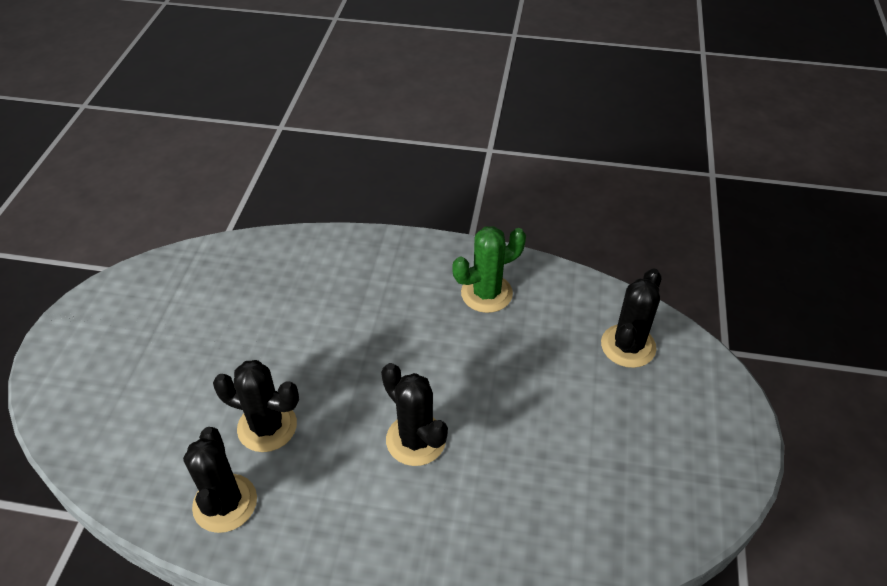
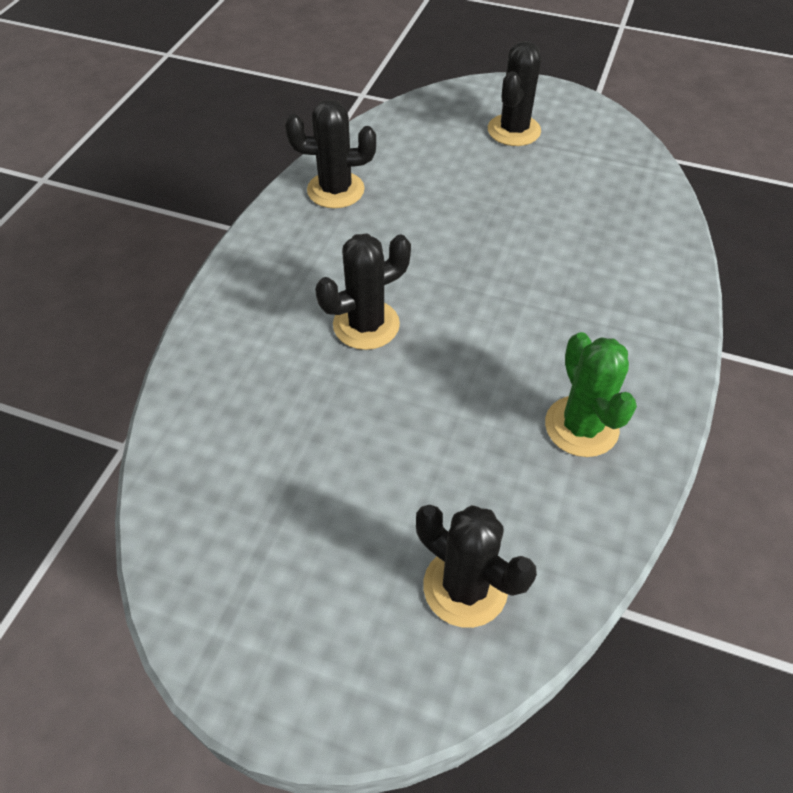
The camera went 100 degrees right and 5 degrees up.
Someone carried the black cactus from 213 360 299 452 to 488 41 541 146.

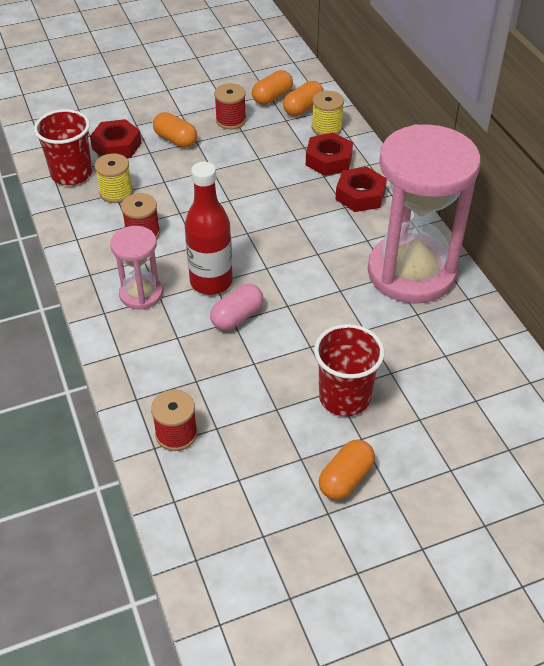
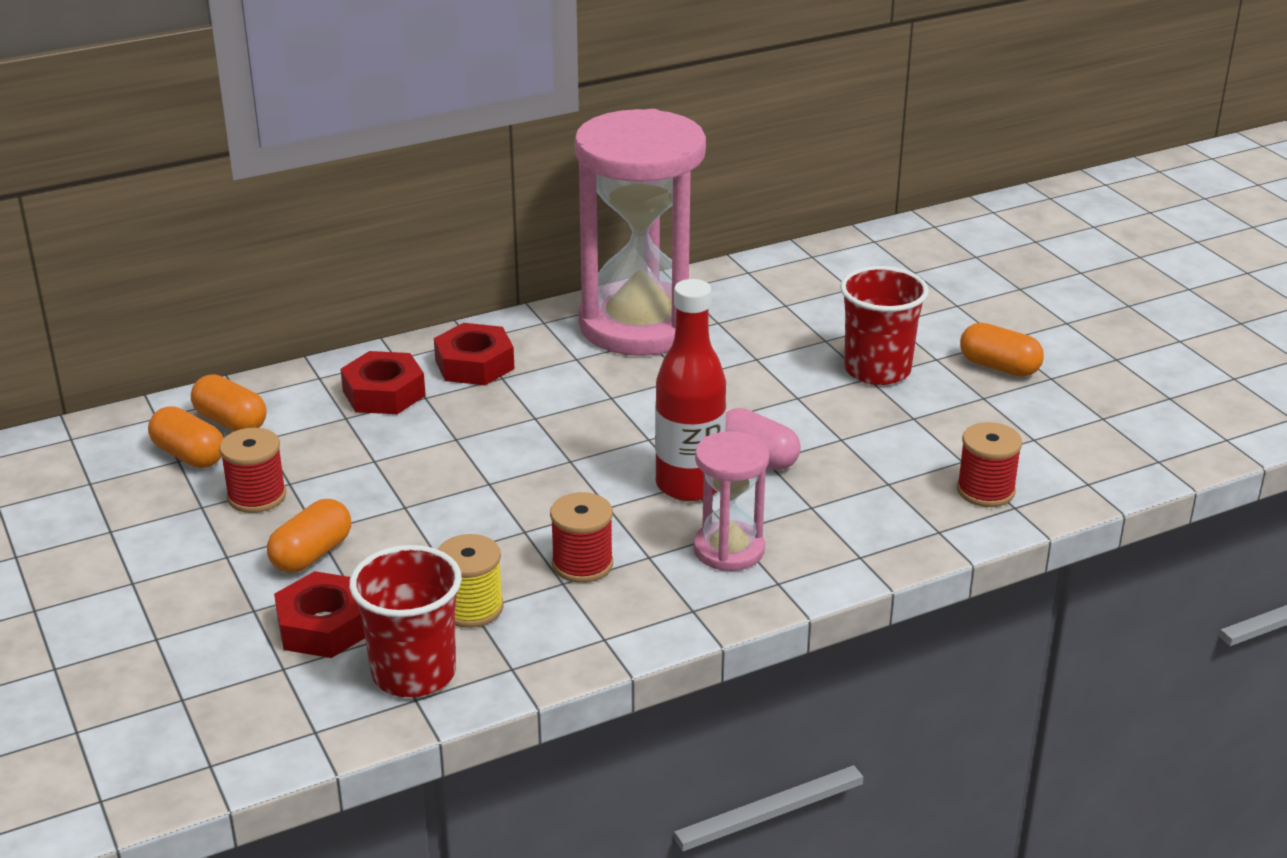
The camera went 95 degrees left and 15 degrees down.
Someone took away the golden spool at 312 91 344 135.

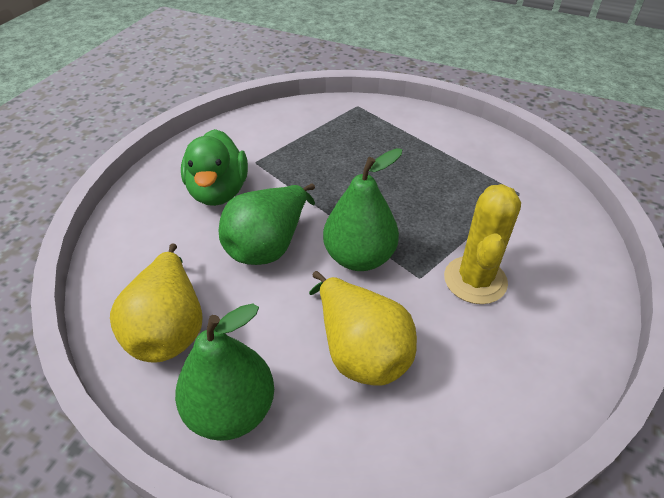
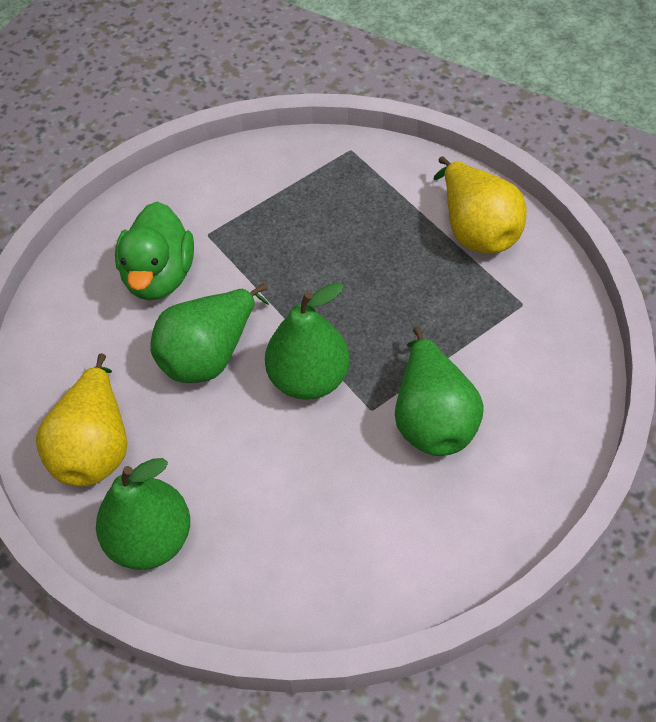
The camera went 10 degrees right and 10 degrees up.
Someone swapped the golden cactus at 444 184 521 304 for the leaf-green pear fruit at 395 326 484 456.
Someone carried the golden pear fruit from 309 271 417 385 to 434 156 526 253.

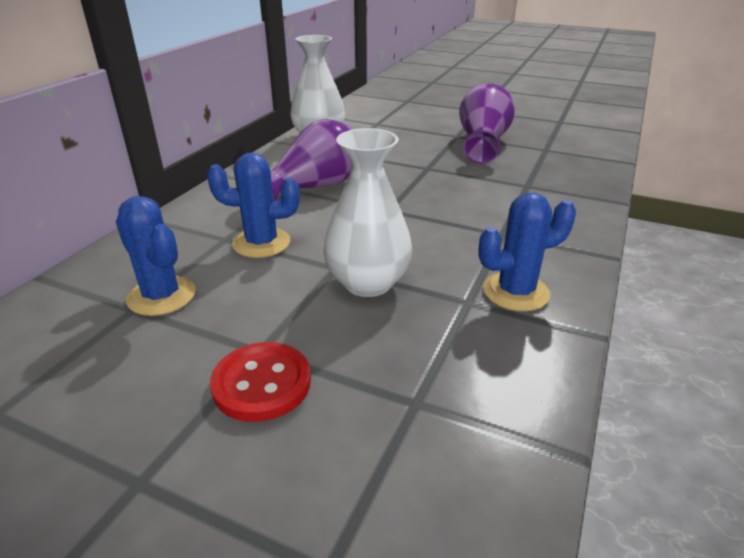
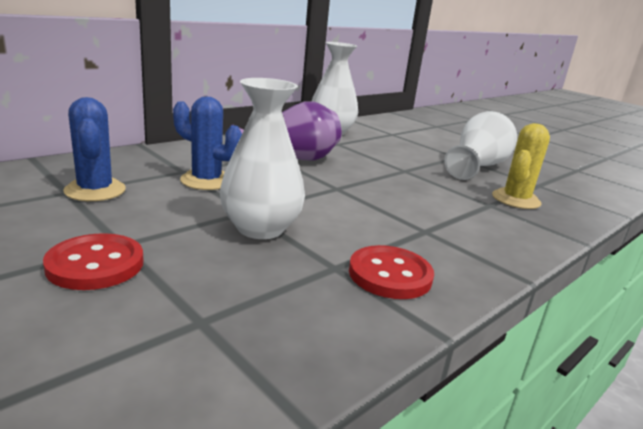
The camera went 20 degrees right and 10 degrees down.
Someone swapped the cobalt cactus at 478 193 576 311 for the red shirt button at 349 245 434 299.
Someone repainted the violet tall vase at 459 83 515 164, which became the snow-white tall vase at 444 111 517 180.
Someone put down the golden cactus at 492 123 550 209.

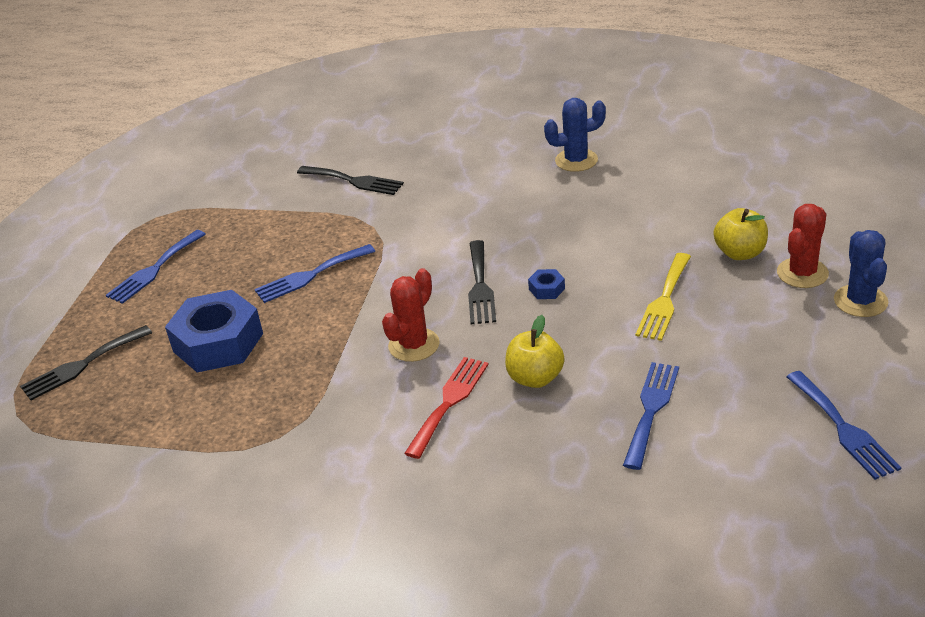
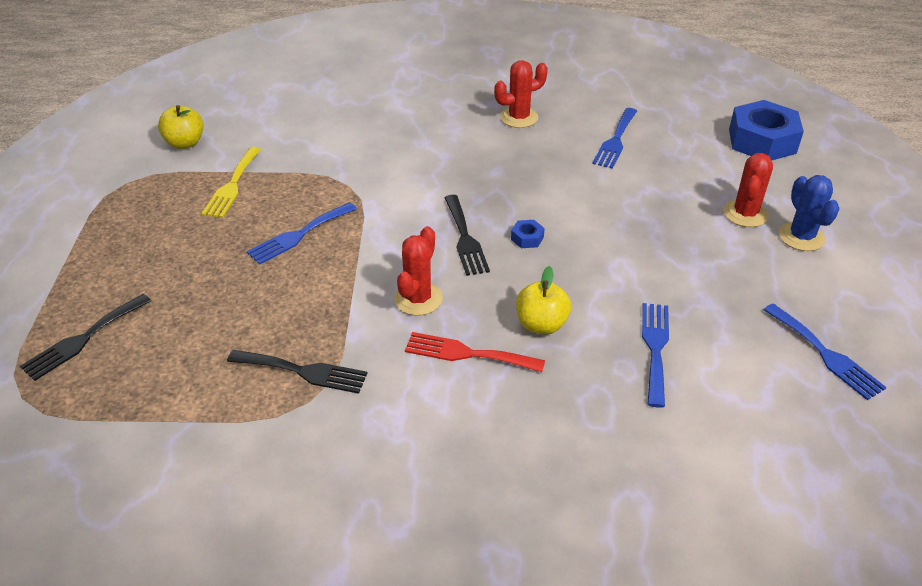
The camera went 15 degrees left and 5 degrees up.
Someone carried the golden apple from 714 208 768 260 to 158 105 204 149.
Someone carried the golden dinner fork from 636 253 691 341 to 202 147 261 218.
Someone carried the black dinner fork from 297 166 404 195 to 227 350 368 394.
Someone rotated the red dinner fork at 404 357 489 459 by 90 degrees counterclockwise.
Someone repainted the cobalt cactus at 544 98 606 172, which became the red cactus at 494 60 548 128.
Someone carried the cobalt dinner fork from 106 230 206 304 to 592 108 637 169.
Someone carried the cobalt nut from 165 290 263 373 to 729 100 804 161.

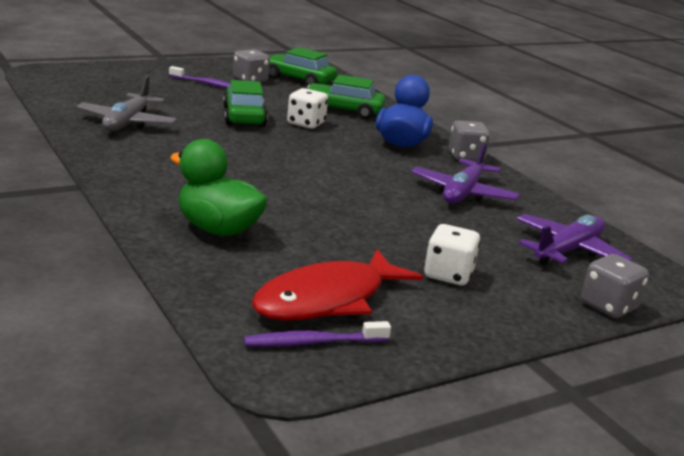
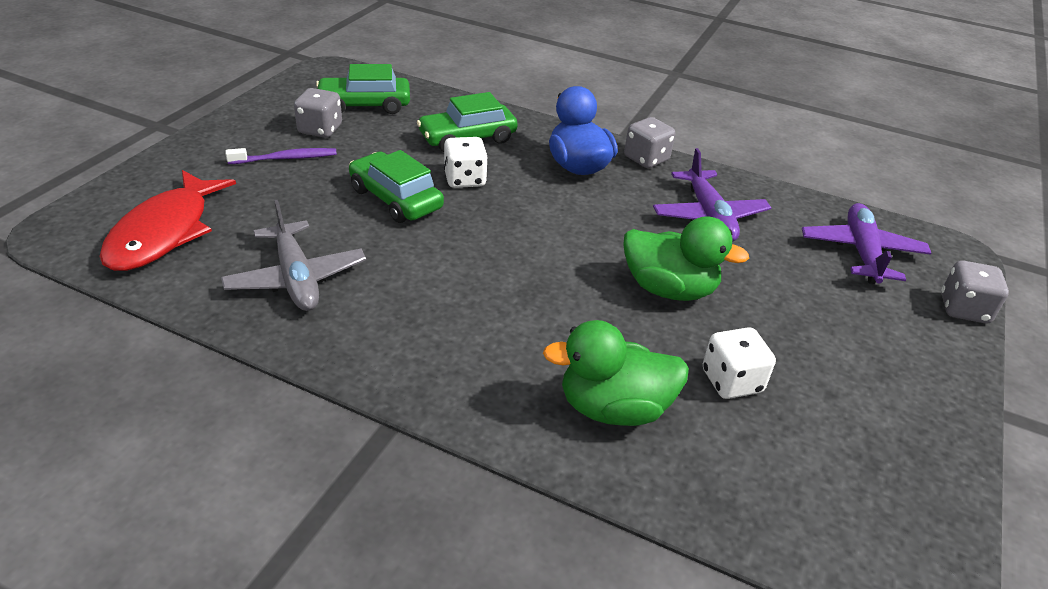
The camera went 35 degrees left and 15 degrees up.
Someone carried the red toy fish from 252 249 423 321 to 99 170 236 271.
Someone put down the leaf-green duck at 623 216 749 301.
Someone carried the snow-white game die from 424 224 480 285 to 703 327 776 399.
Someone took away the violet tooth brush at 244 321 391 347.

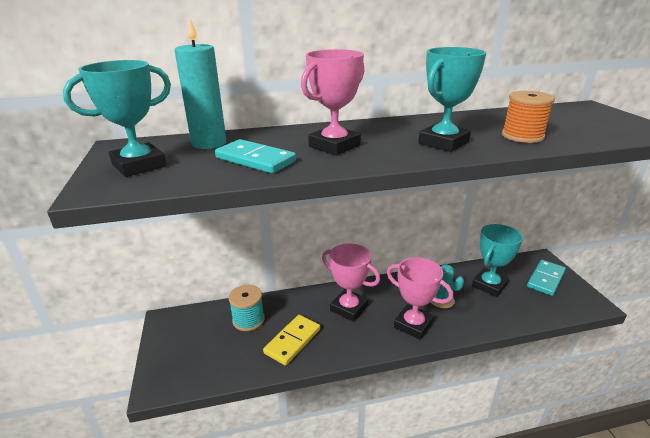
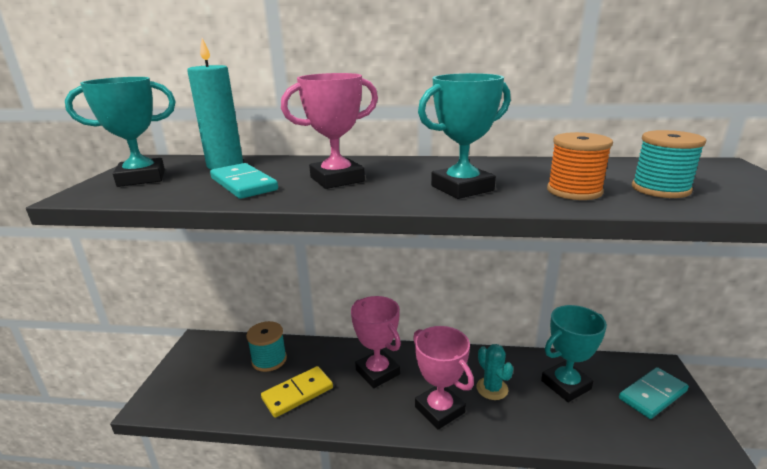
The camera went 20 degrees right and 5 degrees down.
Someone put down the teal spool at 632 130 707 198.

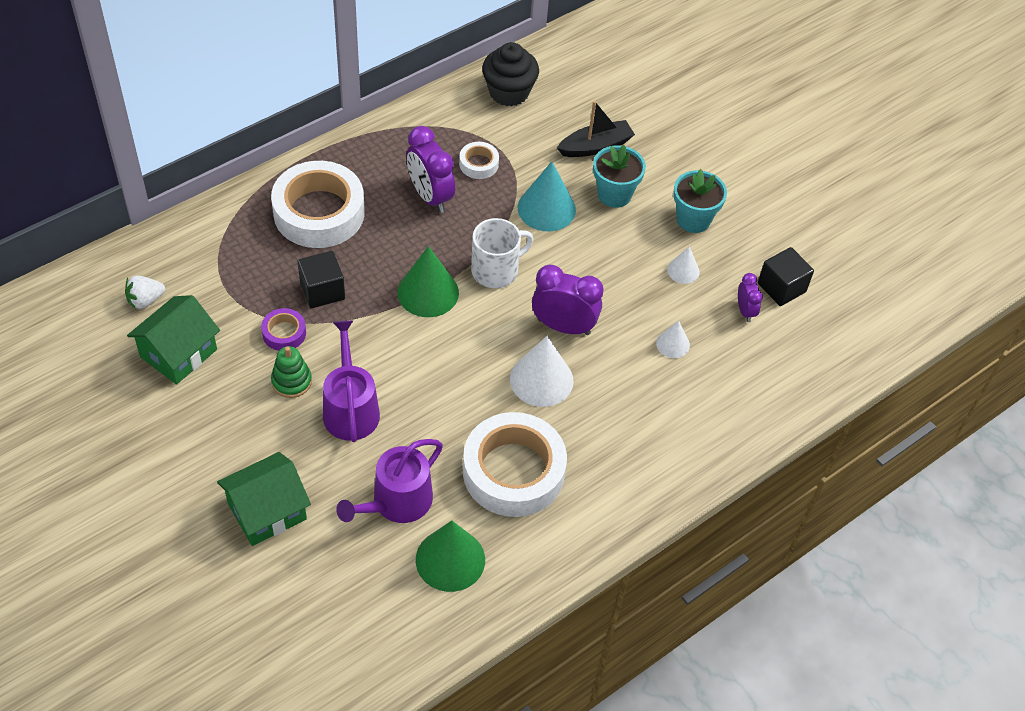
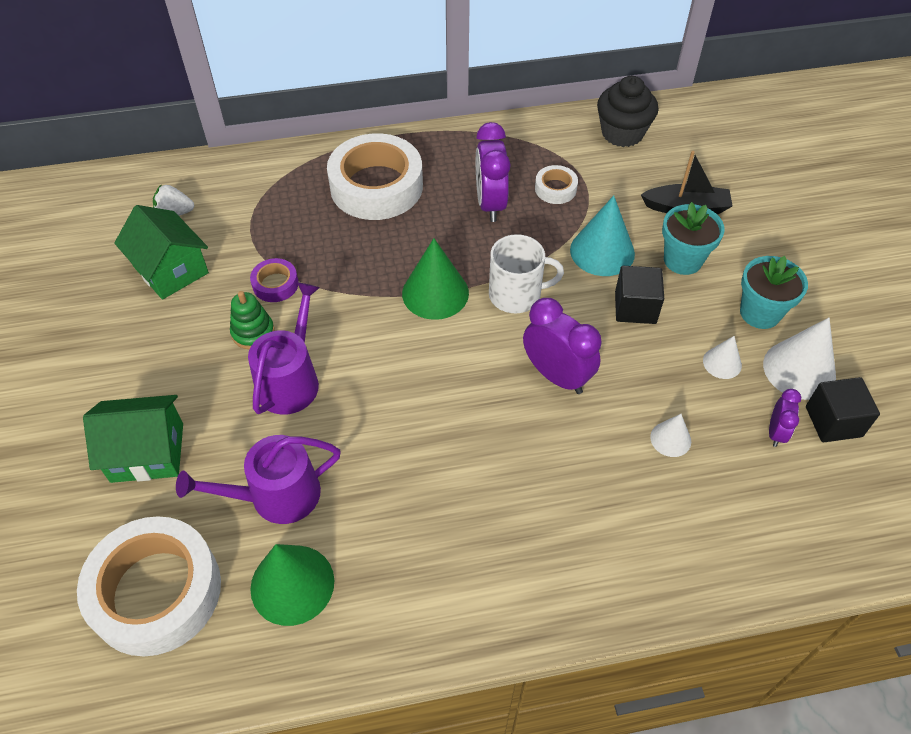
The camera went 30 degrees right and 0 degrees up.
Someone carried the snow-white roll of tape from 463 412 567 517 to 77 516 221 656.
Someone rotated the leaf-green toy house at 127 295 220 385 by 75 degrees clockwise.
Someone carried the black cube from 298 251 345 308 to 615 266 664 324.
Someone carried the snow-white solid cone from 510 336 574 407 to 763 317 836 400.

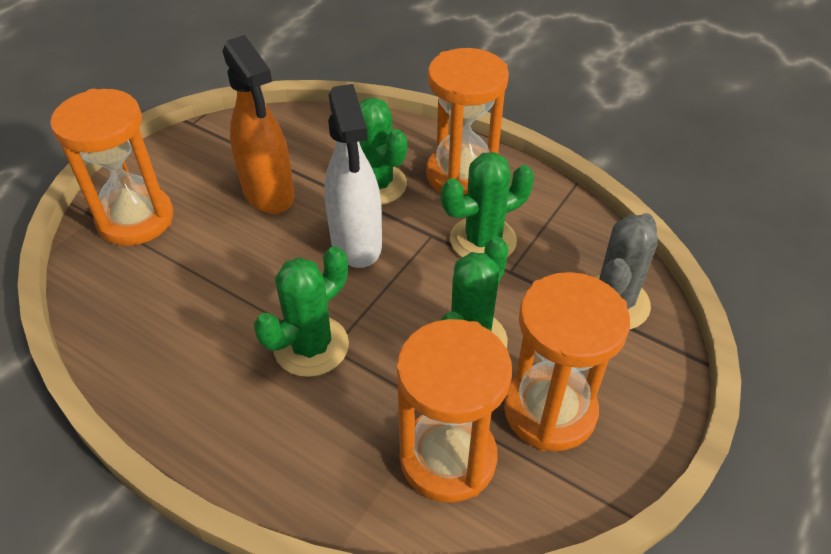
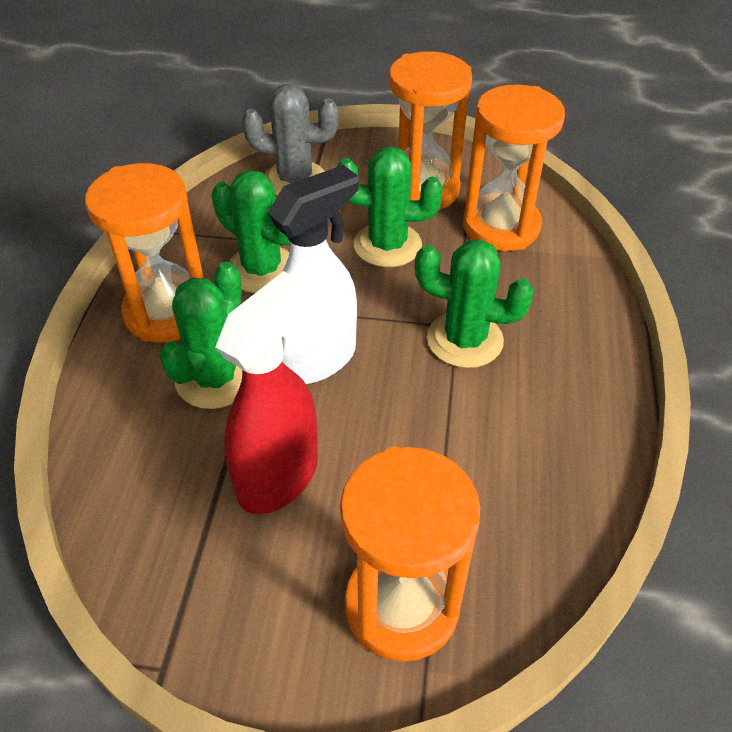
The camera went 115 degrees left and 0 degrees up.
Someone repainted the orange spray bottle at 222 35 295 214, which became the red spray bottle at 215 271 318 514.

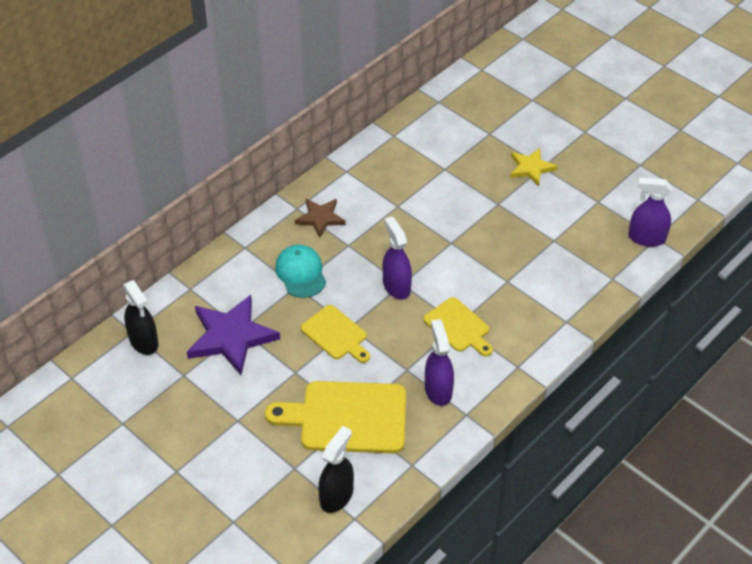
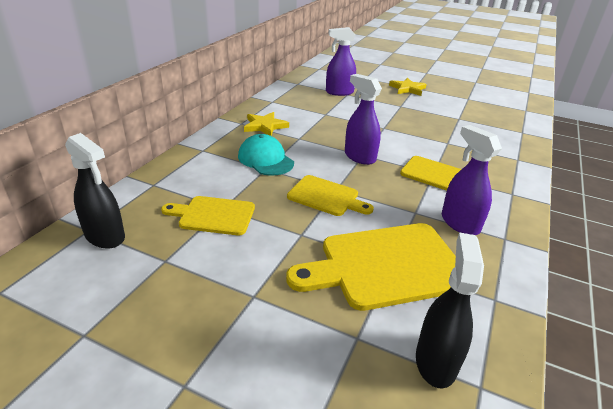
The camera went 20 degrees left and 15 degrees down.
Someone swapped the violet star at 187 295 280 375 for the golden cutting board at 161 196 255 235.
Someone repainted the russet star at 295 199 346 238, which became the golden star at 244 112 289 136.
Someone carried the violet spray bottle from 628 177 672 247 to 326 27 356 96.

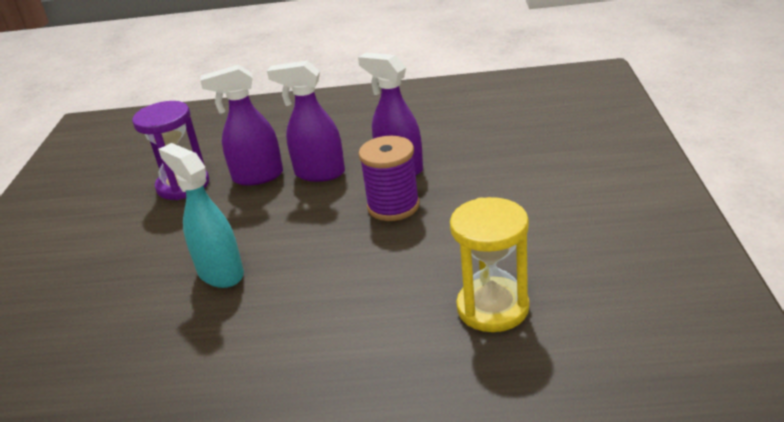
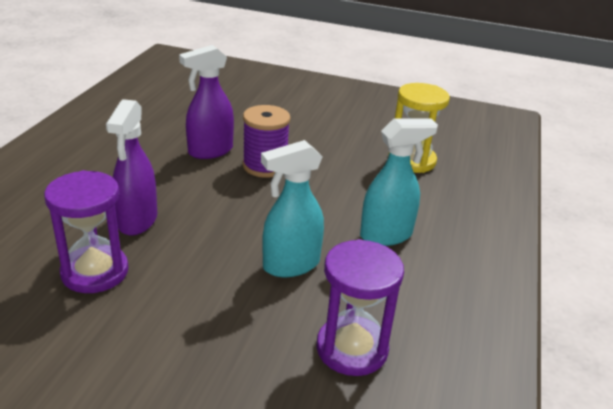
The camera went 80 degrees left and 0 degrees up.
Someone put down the violet sand timer at 316 239 404 376.
Someone put down the teal spray bottle at 360 118 438 246.
Someone took away the violet spray bottle at 267 61 345 182.

